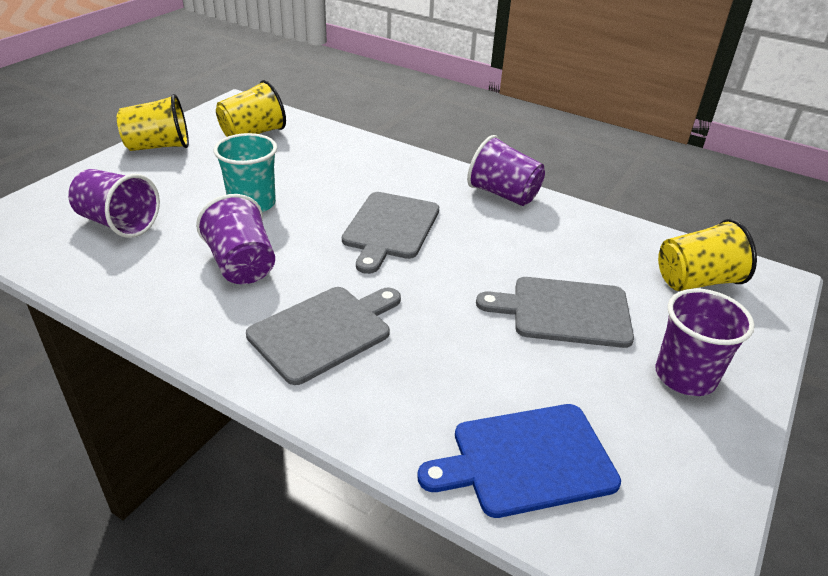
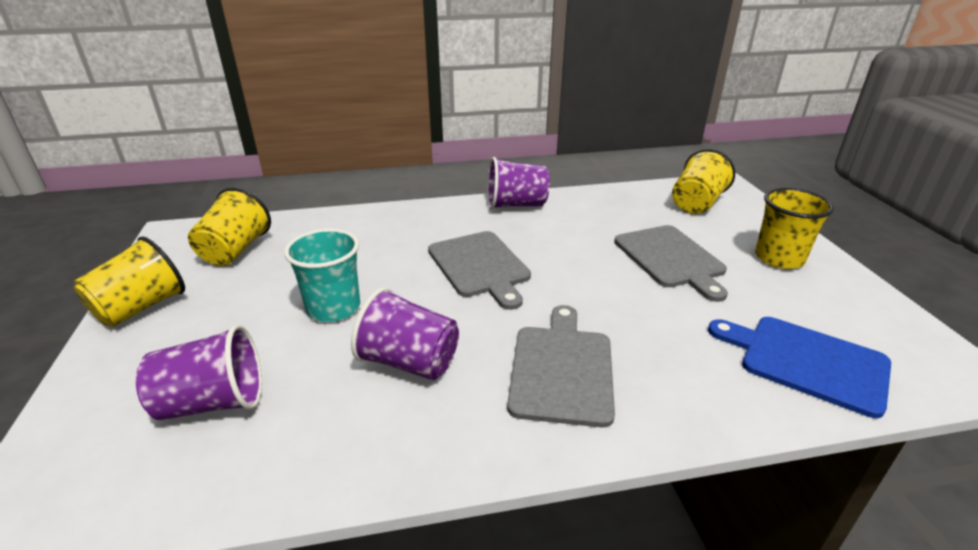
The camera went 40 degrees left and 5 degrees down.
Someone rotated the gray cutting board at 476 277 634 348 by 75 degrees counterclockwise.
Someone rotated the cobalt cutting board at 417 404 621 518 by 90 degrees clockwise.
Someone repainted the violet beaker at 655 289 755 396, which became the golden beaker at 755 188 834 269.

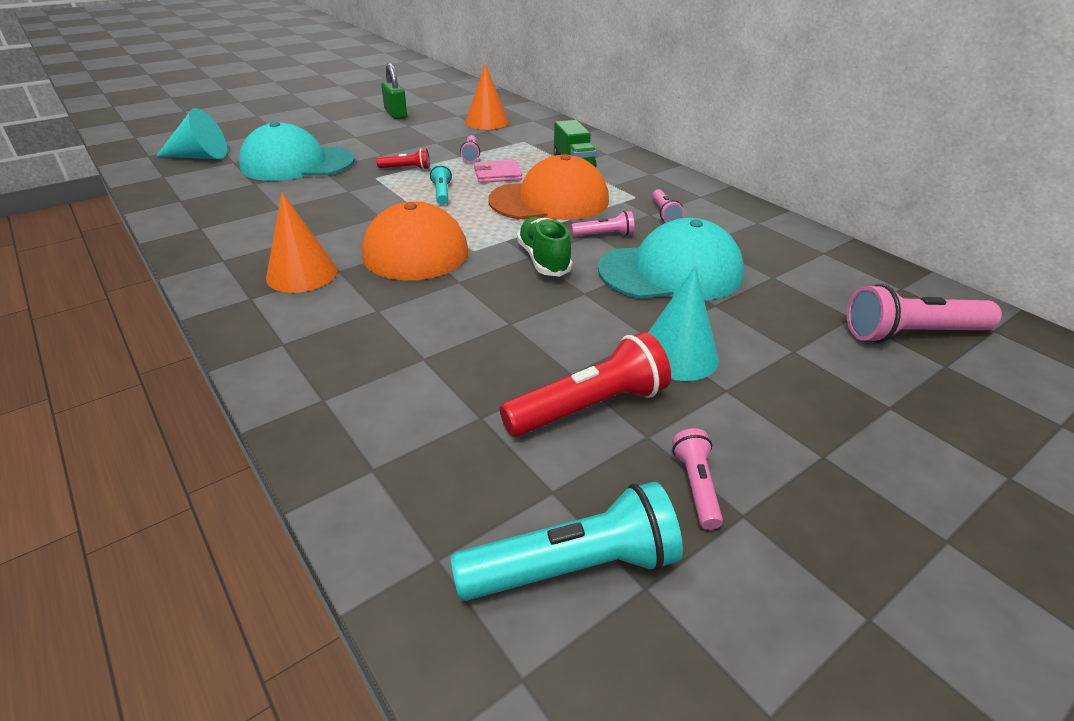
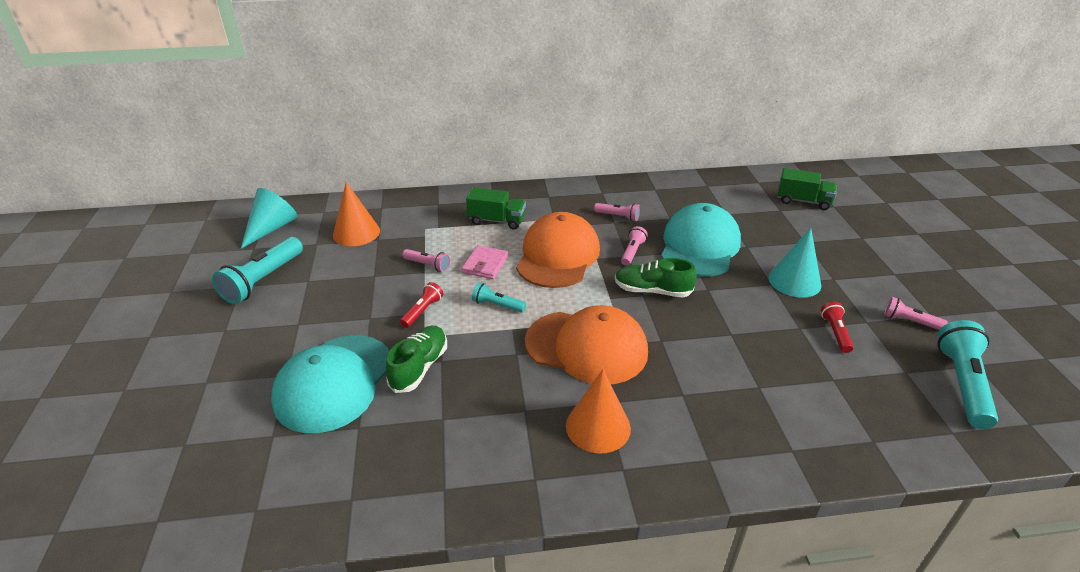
The camera went 60 degrees left and 0 degrees up.
Someone swapped the leaf-green padlock at 381 63 407 119 for the teal flashlight at 212 237 303 304.
Someone carried the teal solid cone from 156 108 227 159 to 241 188 298 249.
Someone put down the leaf-green shoe at 386 326 447 393.
Someone swapped the pink flashlight at 847 284 1002 343 for the leaf-green truck at 777 168 837 210.
Someone scaled the red flashlight at 500 332 671 437 by 0.53.

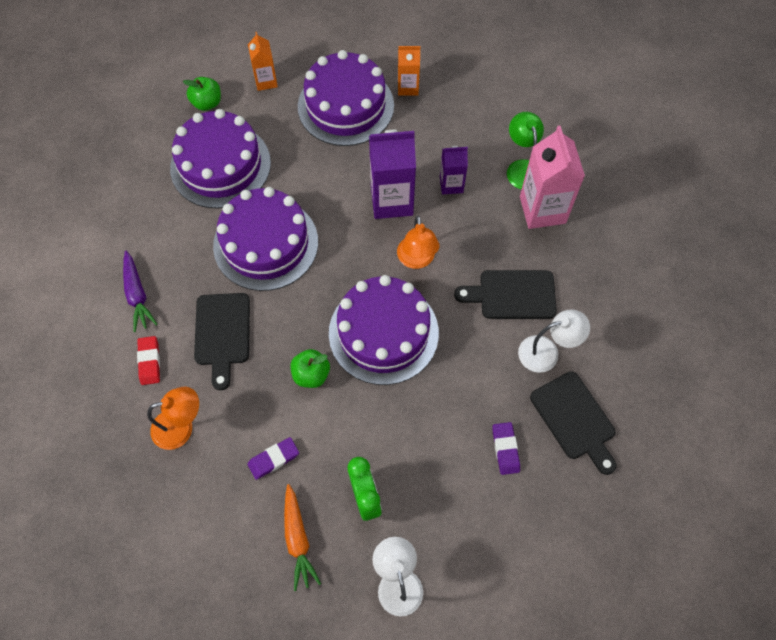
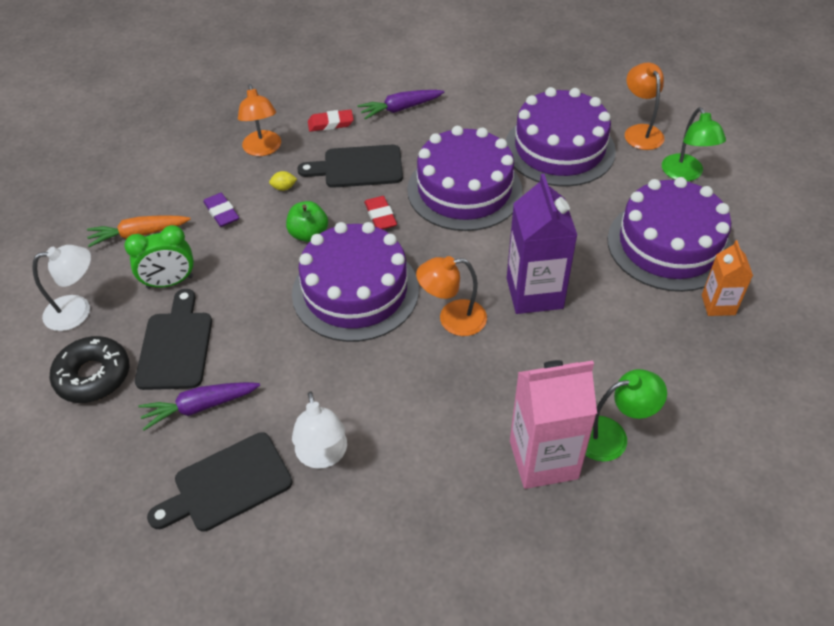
The camera went 90 degrees right and 15 degrees down.
Someone put down the black glazed donut at 50 336 129 403.
Someone carried the black cutting board from 454 270 557 319 to 135 289 212 390.
Someone swapped the violet eraser at 493 422 520 475 for the violet root vegetable at 138 382 260 430.
Someone put down the golden lemon at 269 171 297 191.
Someone put down the red eraser at 364 196 397 230.
Someone swapped the leaf-green apple at 183 77 221 111 for the orange desk lamp at 625 62 664 150.
Someone swapped the orange juice carton at 248 32 278 91 for the leaf-green desk lamp at 662 107 726 181.
Someone took away the violet juice carton at 440 146 468 194.

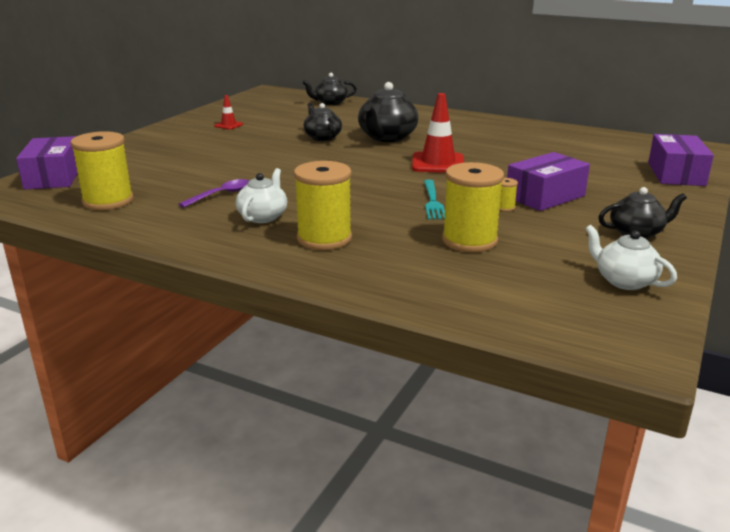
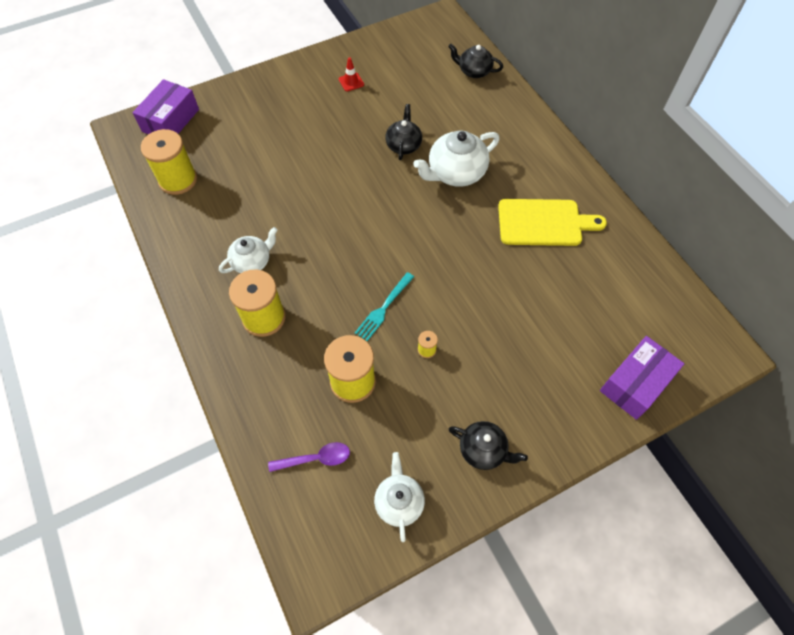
The camera went 35 degrees right and 35 degrees up.
Someone carried the violet spoon from 179 179 249 208 to 268 442 350 472.
Someone repainted the black china teapot at 358 82 418 142, which became the snow-white china teapot at 413 130 499 187.
Someone put down the golden cutting board at 498 199 607 246.
Someone took away the red traffic cone at 412 93 464 173.
Someone took away the violet package at 507 152 590 211.

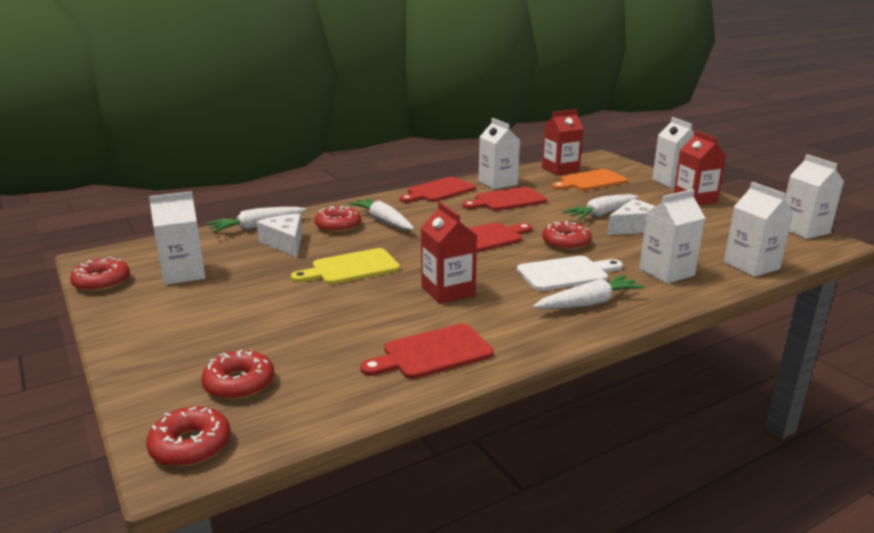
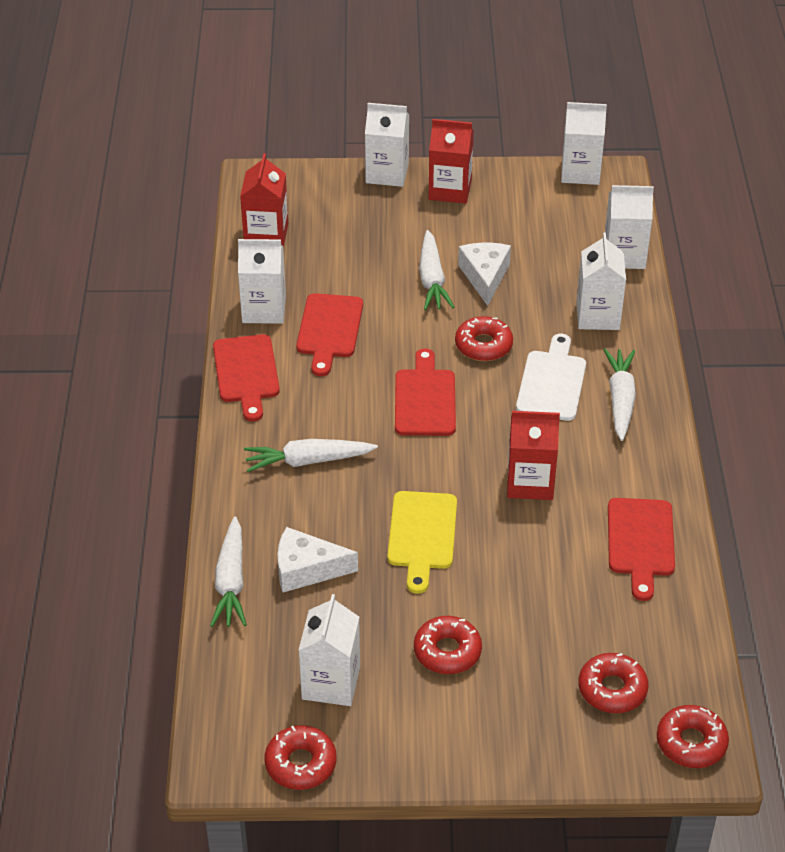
The camera went 60 degrees left and 20 degrees up.
Someone carried the red glazed donut from 315 206 361 233 to 414 616 482 674.
Someone took away the orange cutting board at 552 169 628 191.

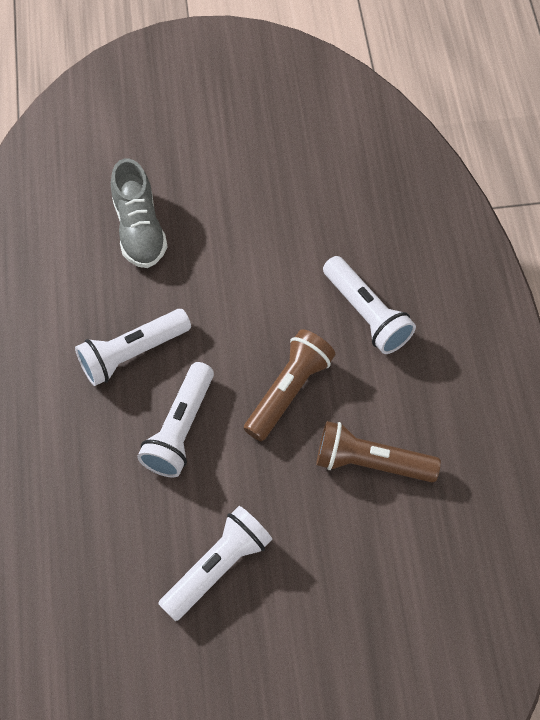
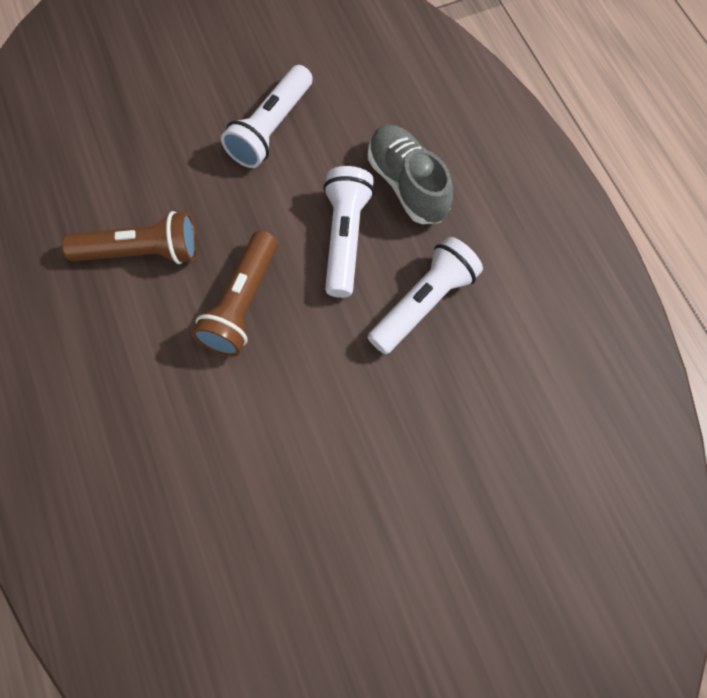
The camera went 165 degrees right and 5 degrees up.
Someone carried the gray shoe from 111 158 168 268 to 368 125 453 224.
Someone took away the snow-white flashlight at 323 256 416 354.

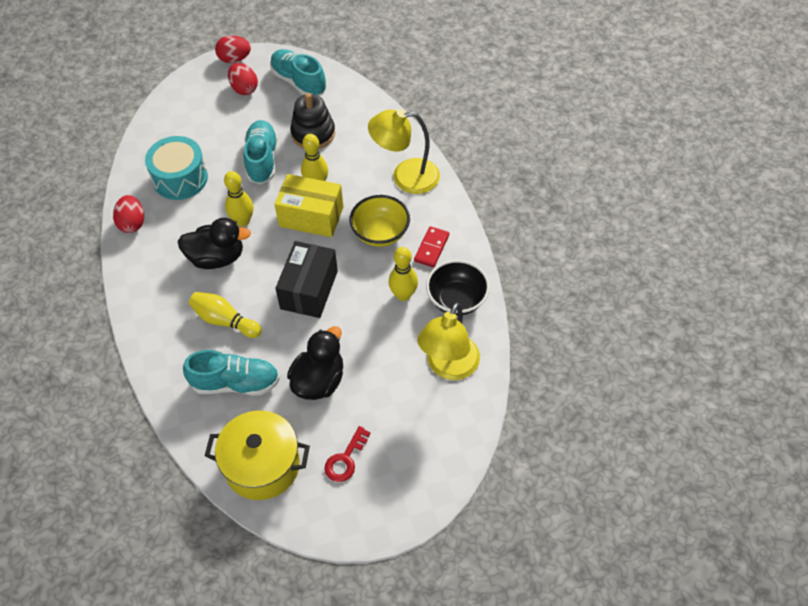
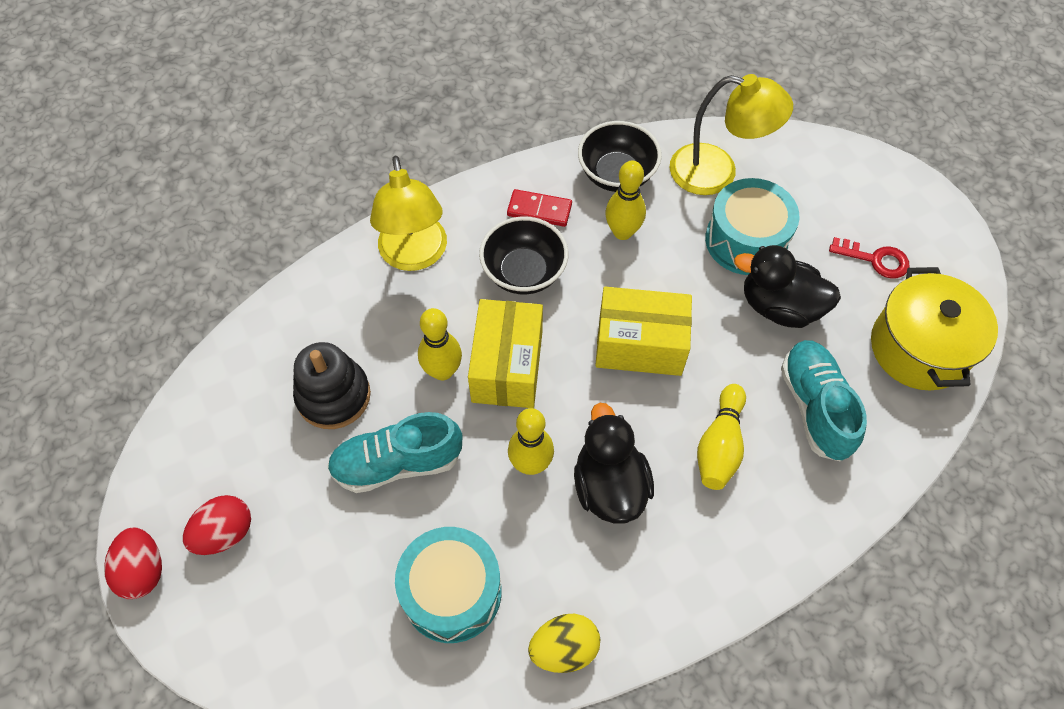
The camera went 100 degrees left and 5 degrees up.
Someone repainted the golden bowl at 349 195 410 247, which became the black bowl at 479 216 568 295.
Someone repainted the red toy egg at 113 195 144 233, which became the golden toy egg at 528 614 600 673.
Someone repainted the black package at 275 241 338 318, which became the golden package at 595 287 692 376.
Someone put down the teal drum at 705 178 799 275.
Someone took away the teal shoe at 270 49 327 96.

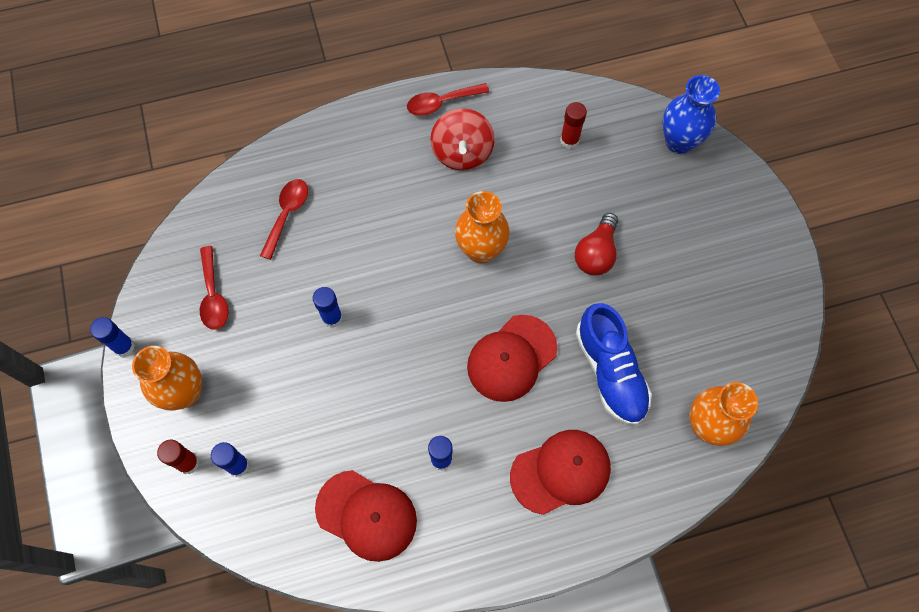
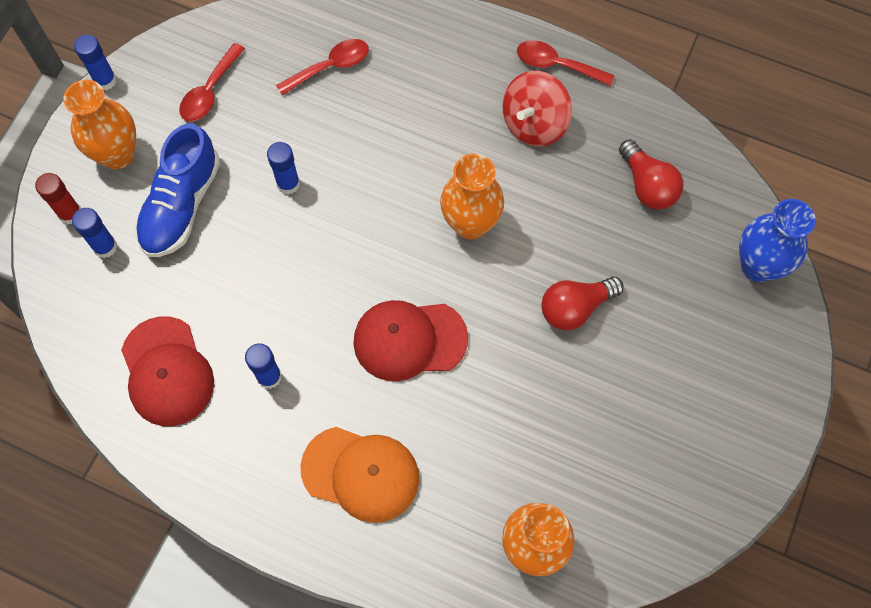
The camera went 40 degrees right and 0 degrees up.
Someone carried the cobalt shoe from 576 303 652 425 to 135 123 220 257.
Someone repainted the red cap at 510 430 611 515, which became the orange cap at 300 427 419 523.
Someone swapped the red glue stick at 560 102 587 149 for the red bulb at 619 139 683 210.

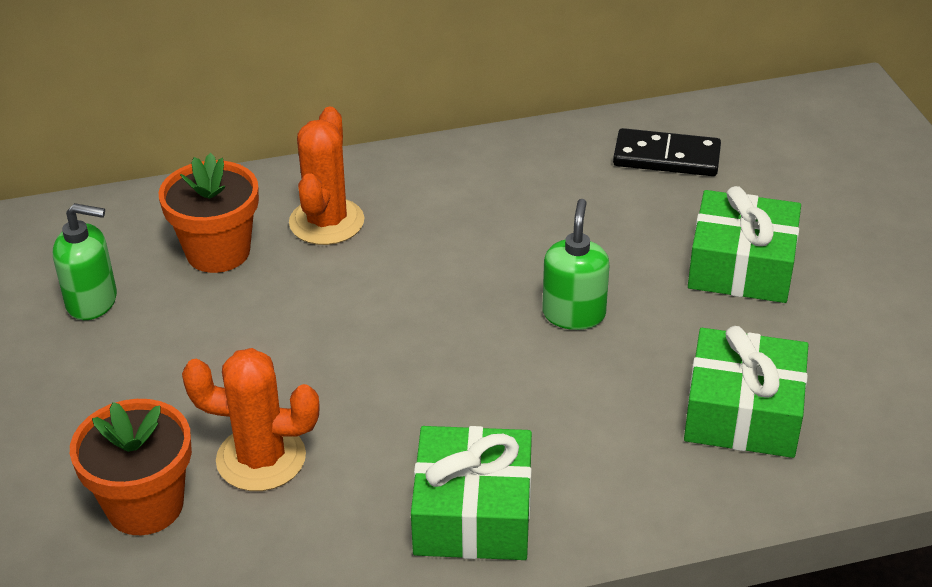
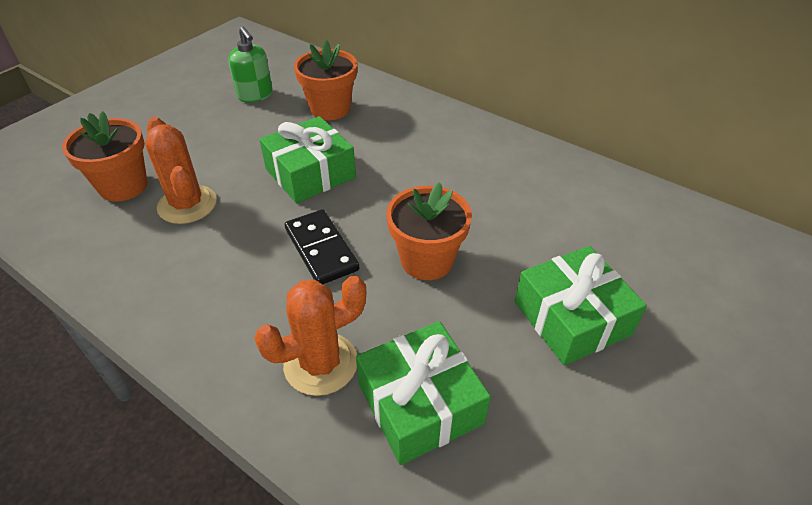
The camera went 50 degrees right and 5 degrees up.
Someone carried the orange cactus from 289 106 364 245 to 254 275 366 396.
Someone carried the leaf-green gift from 411 426 532 560 to 259 116 356 203.
Someone carried the black domino piece from 613 128 721 176 to 285 209 359 285.
Someone swapped the leaf-green pump bottle at 542 199 609 330 for the orange plant pot at 387 182 472 280.

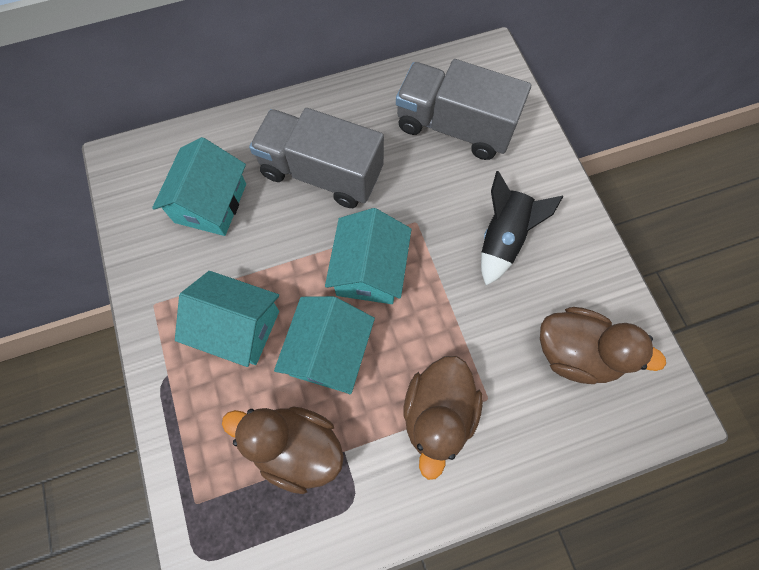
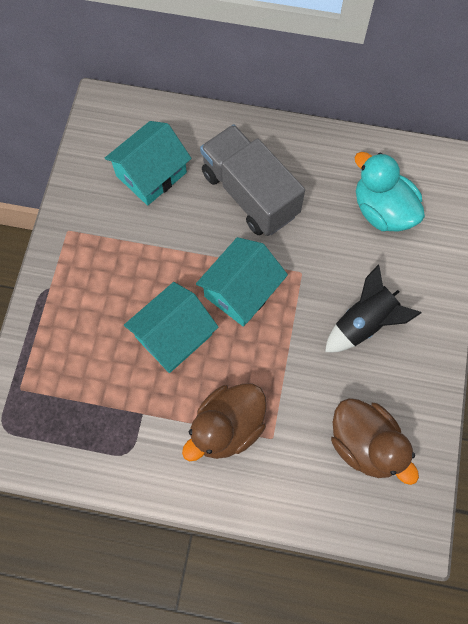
The camera went 30 degrees right and 0 degrees up.
Someone swapped the gray truck at 396 59 531 160 for the teal duck at 355 152 425 232.
Someone took away the teal toy house at 175 271 279 367.
Someone took away the russet duck at 222 407 344 494.

